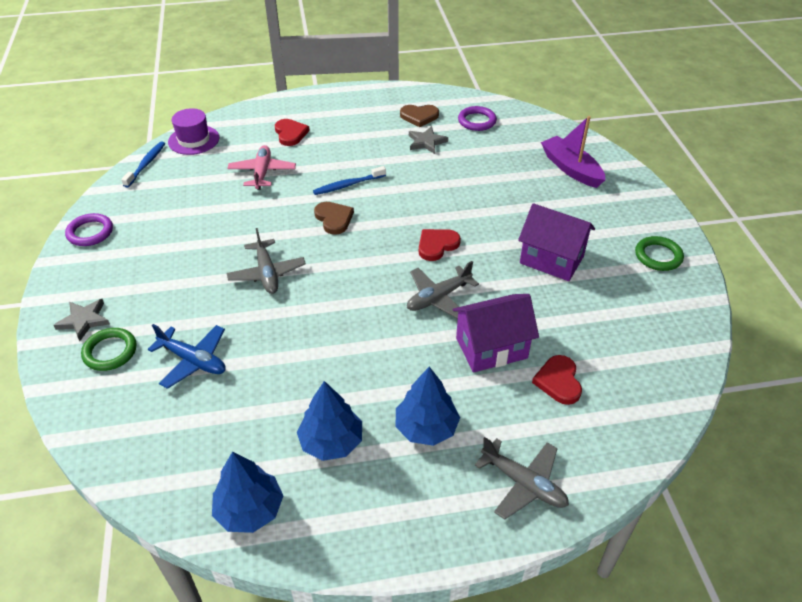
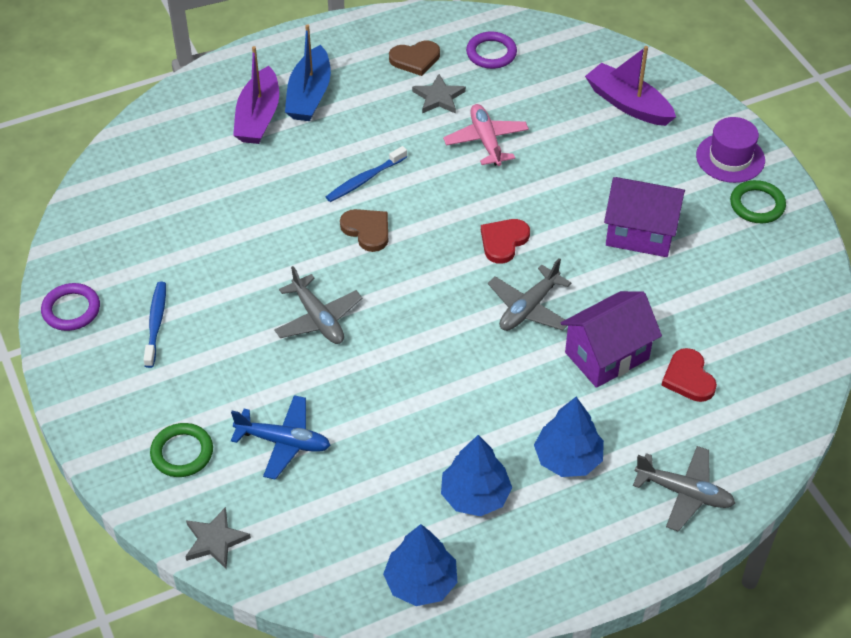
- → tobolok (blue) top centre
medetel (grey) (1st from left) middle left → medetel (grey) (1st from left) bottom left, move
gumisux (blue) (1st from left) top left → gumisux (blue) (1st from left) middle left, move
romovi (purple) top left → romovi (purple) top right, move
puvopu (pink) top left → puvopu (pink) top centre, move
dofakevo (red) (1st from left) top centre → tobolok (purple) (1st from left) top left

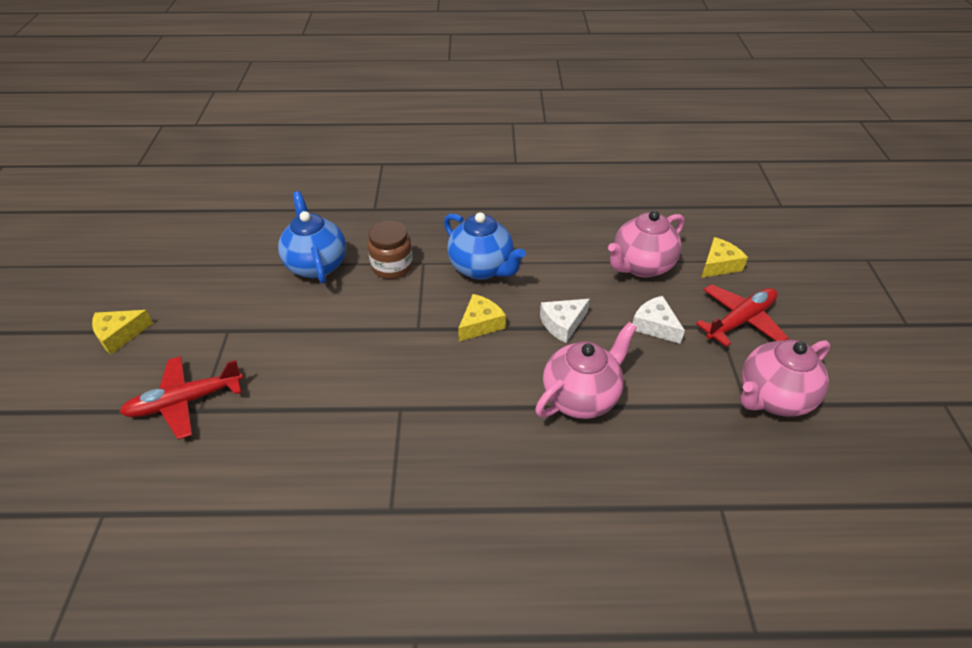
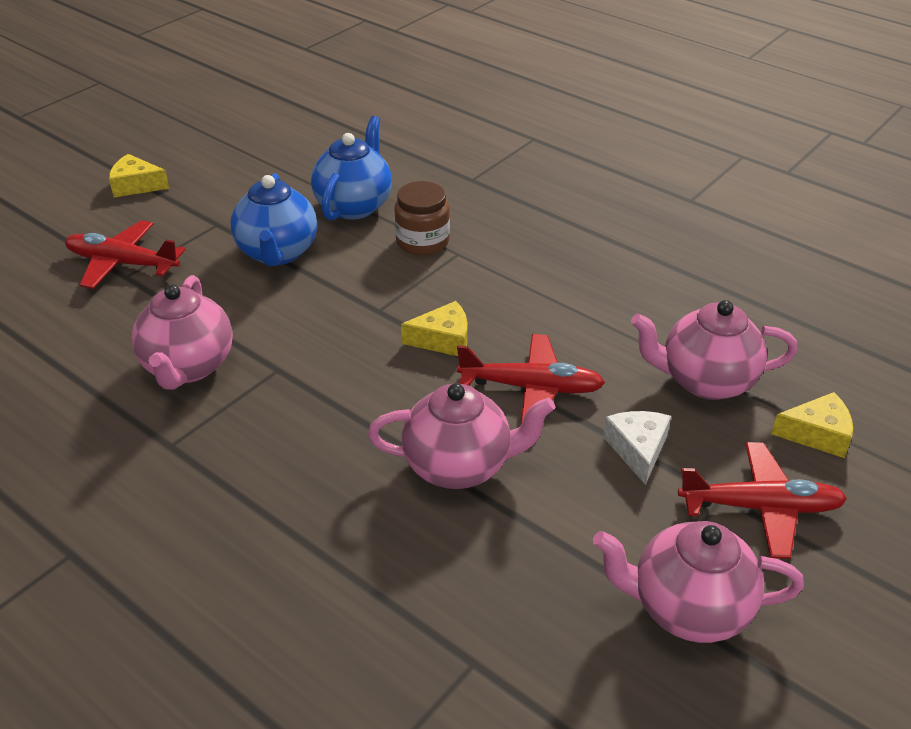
- → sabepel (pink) (1st from left) middle left
sabepel (blue) (2nd from left in the first image) centre → sabepel (blue) (1st from left) top left, move
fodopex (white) (1st from left) centre → puvopu (red) (2nd from left) centre

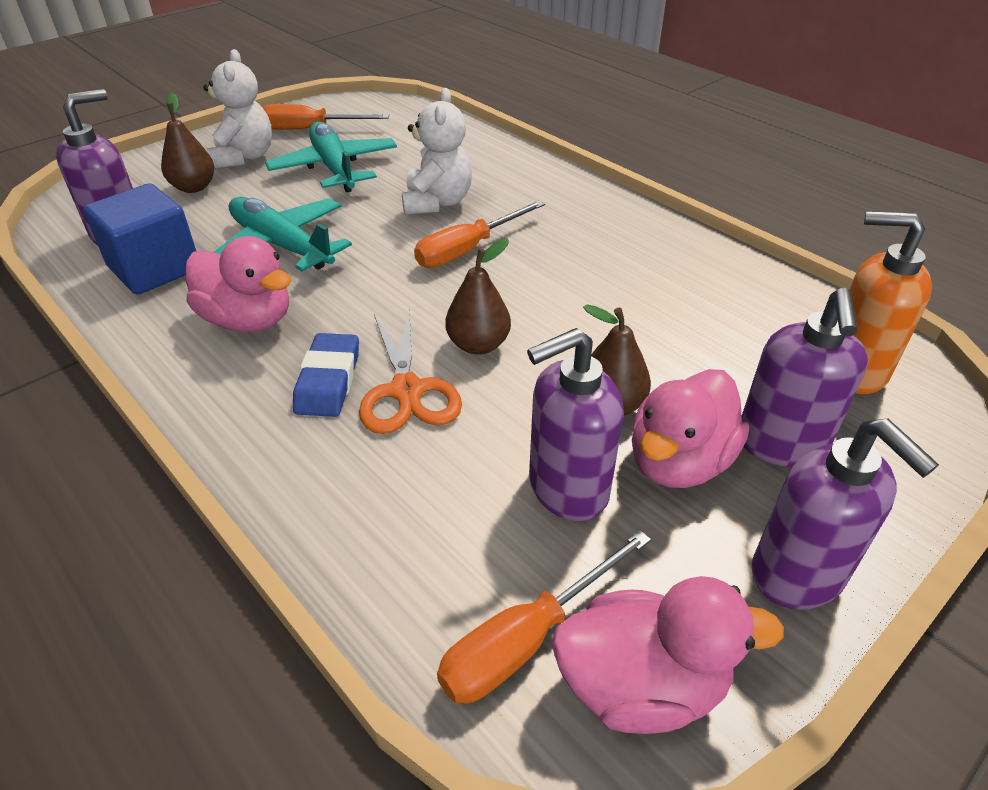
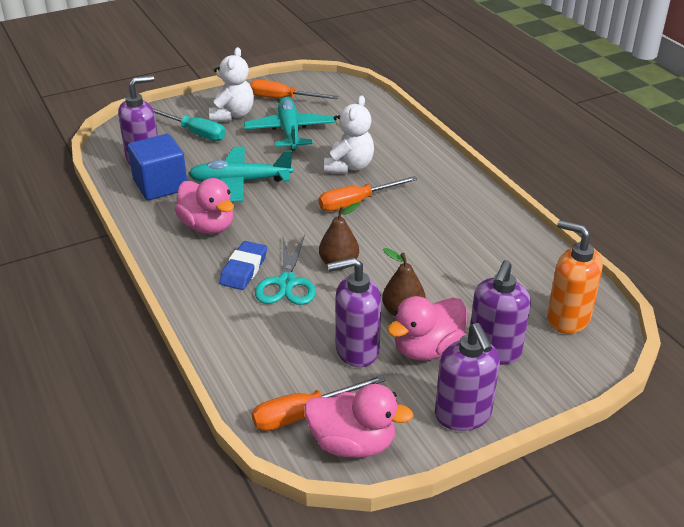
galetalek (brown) (1st from left) top left → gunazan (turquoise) top left
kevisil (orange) centre → kevisil (turquoise) centre
puvopu (turquoise) (1st from left) top left → puvopu (turquoise) (1st from left) top centre, 60 degrees counterclockwise

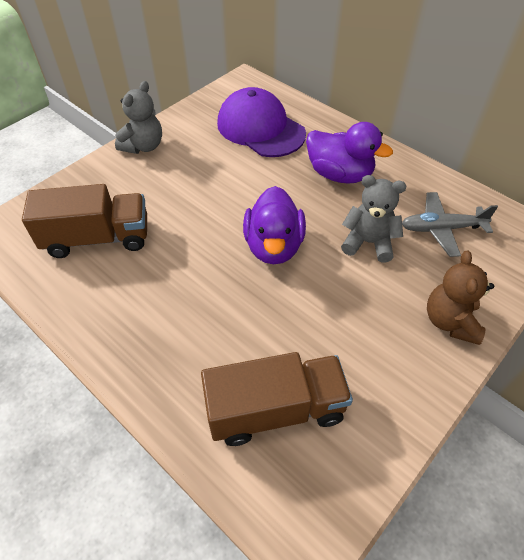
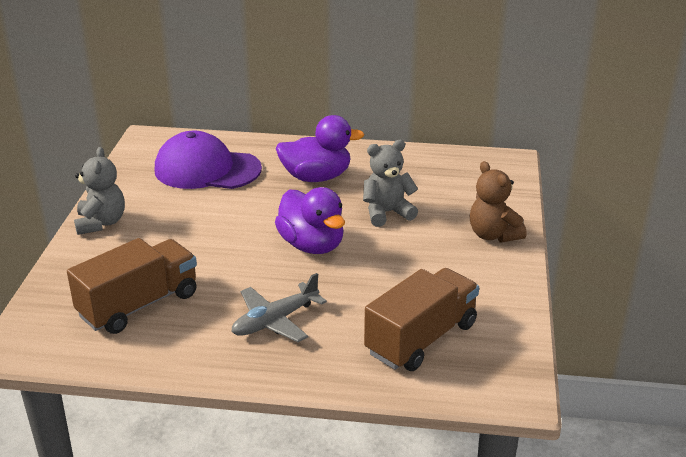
puvopu (grey) middle right → puvopu (grey) bottom centre, move

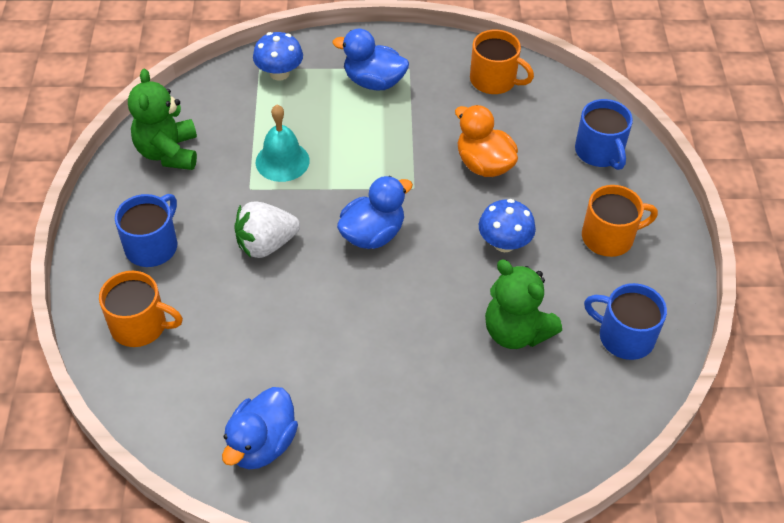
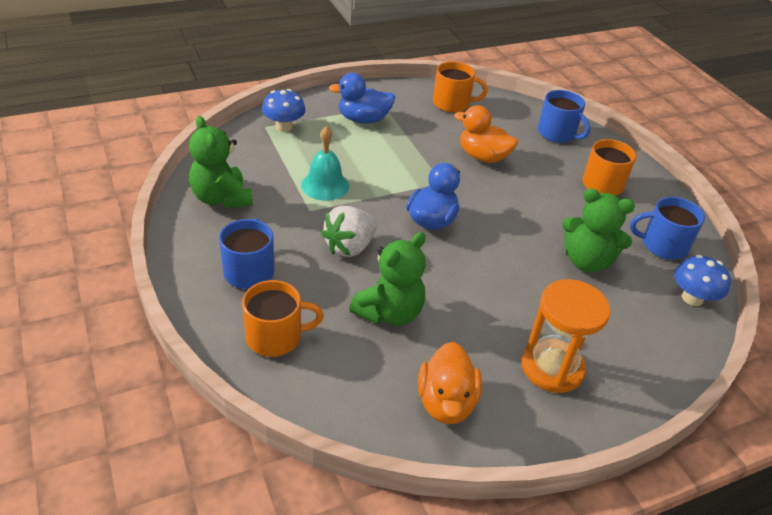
- → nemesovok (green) (2nd from left) centre
- → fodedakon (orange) middle right
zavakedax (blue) (2nd from left) centre → zavakedax (blue) (2nd from left) middle right, move
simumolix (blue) (1st from left) bottom left → simumolix (orange) (1st from left) bottom centre

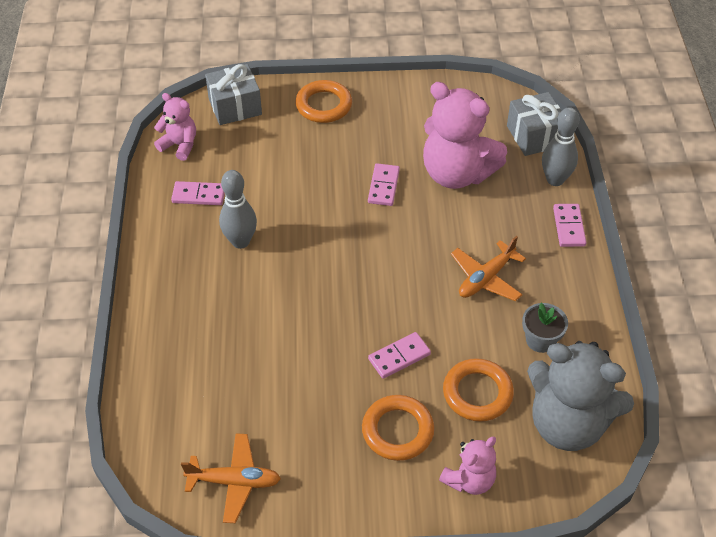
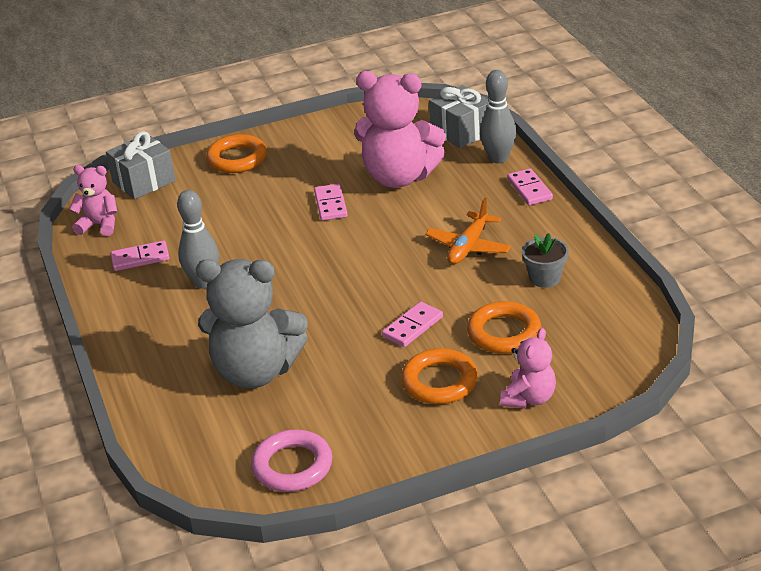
nemesovok (grey) bottom right → nemesovok (grey) middle left, move
puvopu (orange) (1st from left) bottom left → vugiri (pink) bottom centre

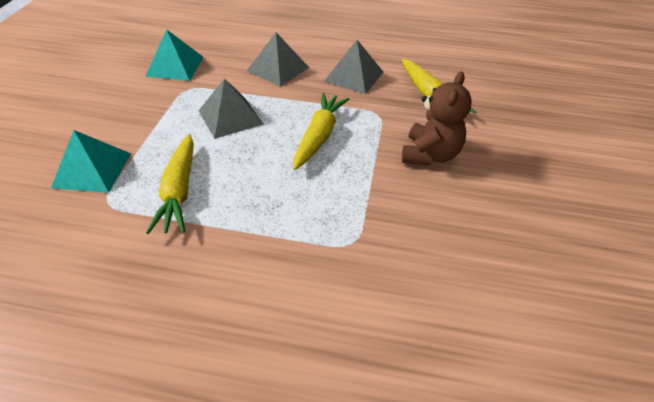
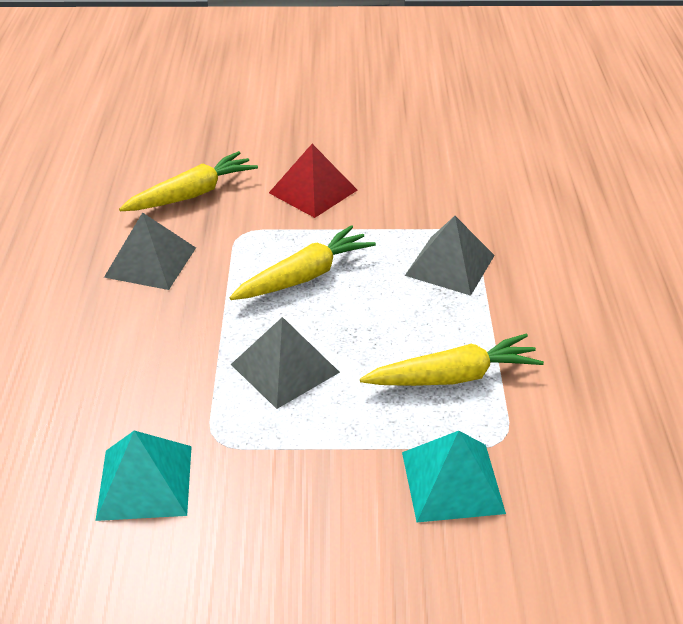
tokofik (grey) (2nd from left in the first image) top centre → tokofik (grey) (3rd from left) centre, move
nemesovok (brown) top right → tokofik (red) top centre
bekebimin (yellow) (2nd from left) top centre → bekebimin (yellow) (2nd from left) centre, 135 degrees clockwise

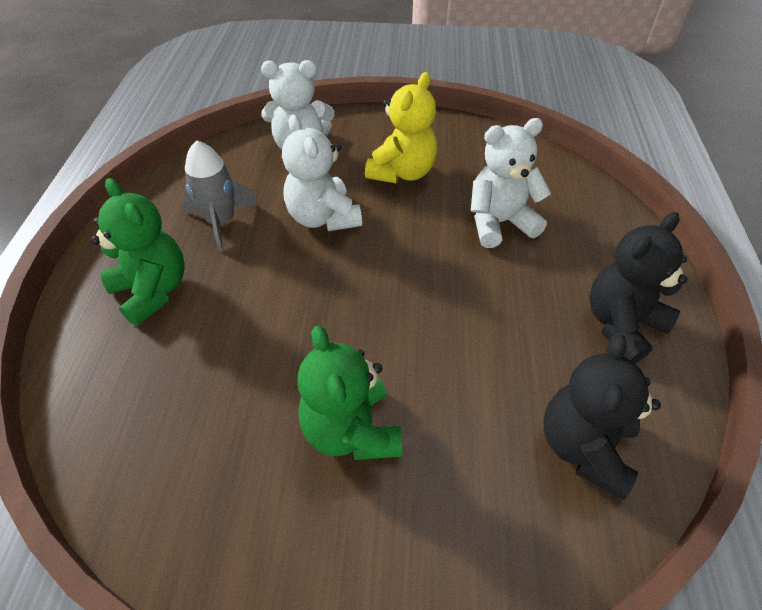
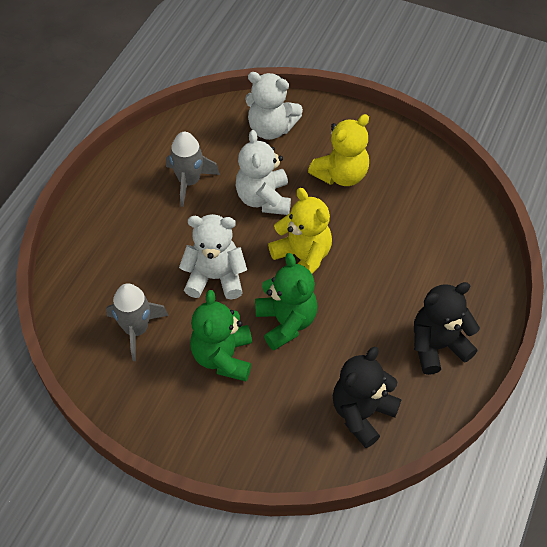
- → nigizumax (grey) (1st from left) middle left
- → nemesovok (yellow) (1st from left) centre
nemesovok (green) (1st from left in the first image) middle left → nemesovok (green) (2nd from left) centre, move
nemesovok (white) (3rd from left in the first image) top right → nemesovok (white) (1st from left) centre, move

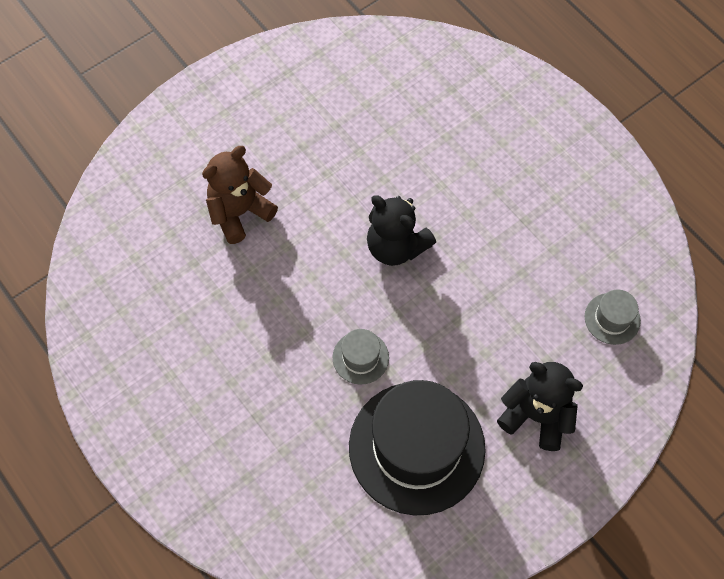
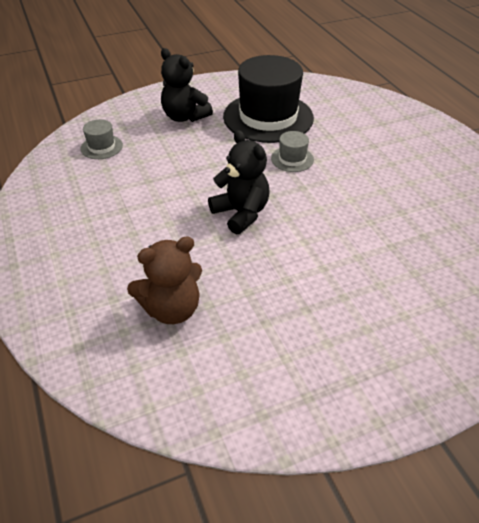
nemesovok (brown) middle left → nemesovok (brown) centre, move

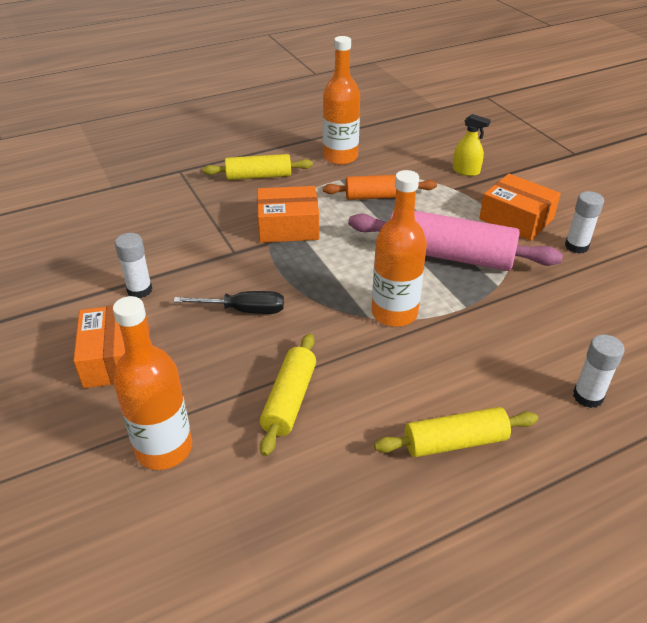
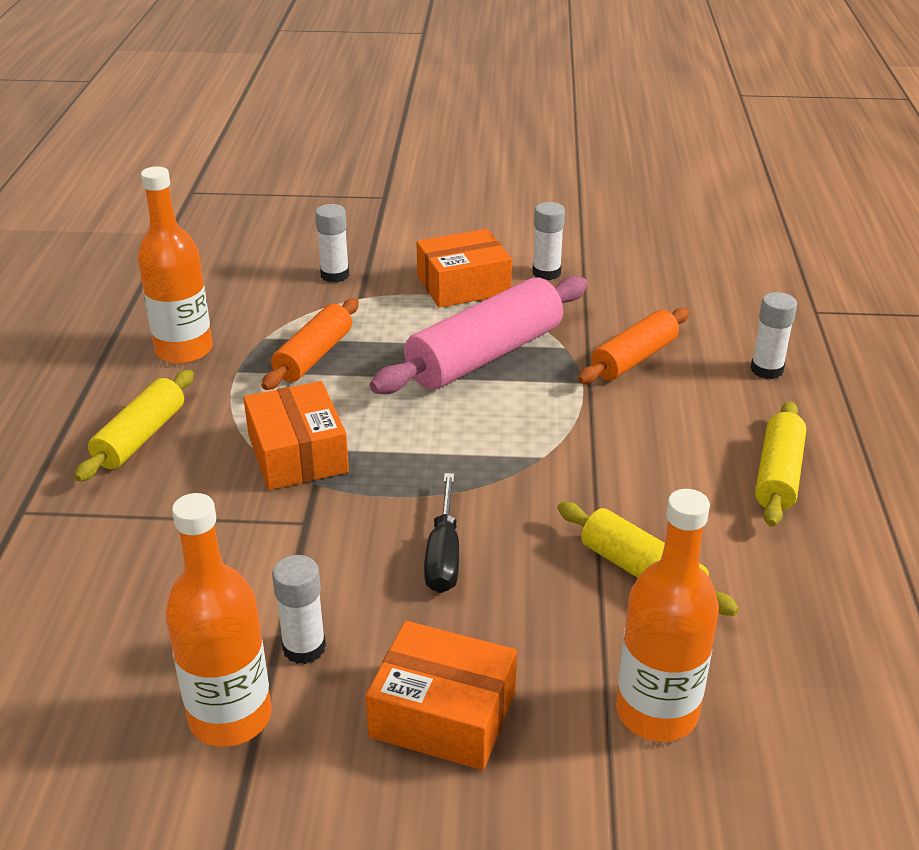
- → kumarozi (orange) (2nd from left) middle right
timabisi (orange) (3rd from left in the first image) centre → timabisi (orange) (2nd from left) bottom left, move
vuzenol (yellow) top right → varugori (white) (2nd from left) top centre
gunazan (black) centre, 150 degrees clockwise
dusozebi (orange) (2nd from left in the first image) centre → dusozebi (orange) (1st from left) middle left, 45 degrees counterclockwise

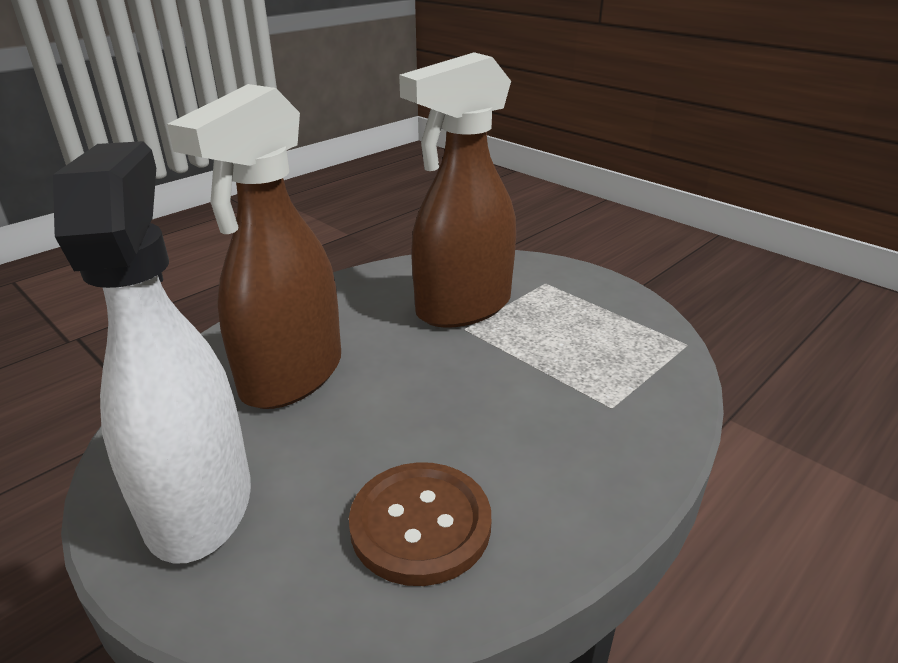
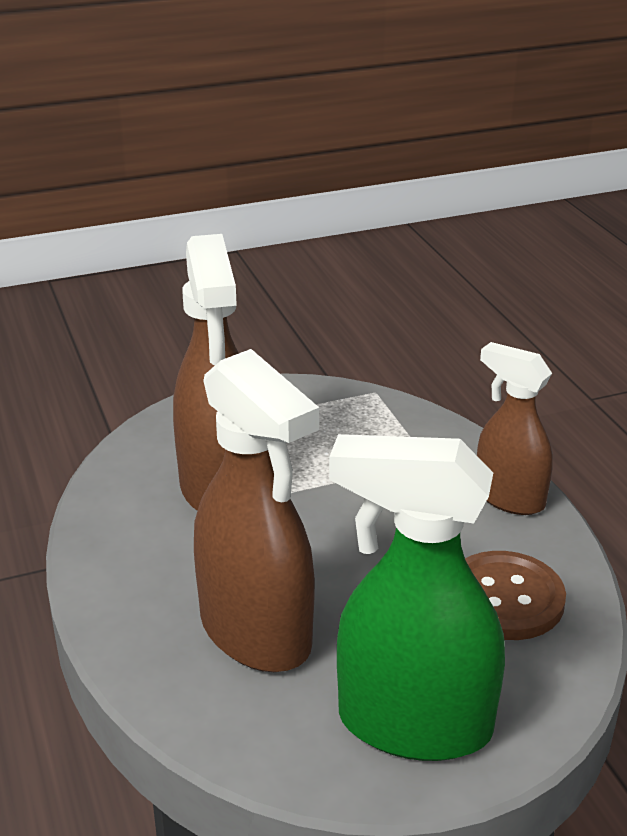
- → vuzenol (brown) (3rd from left) middle right
vuzenol (white) middle left → vuzenol (green) bottom centre

